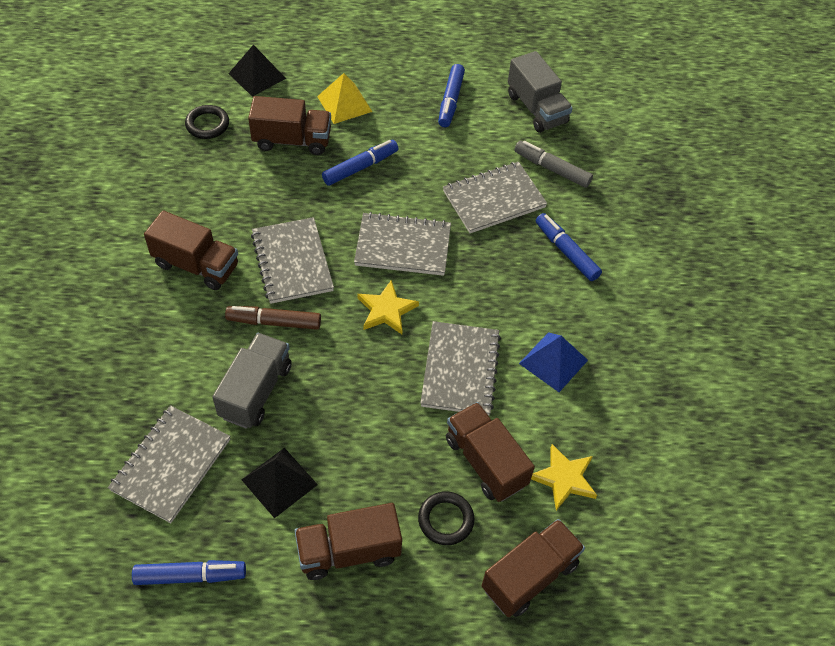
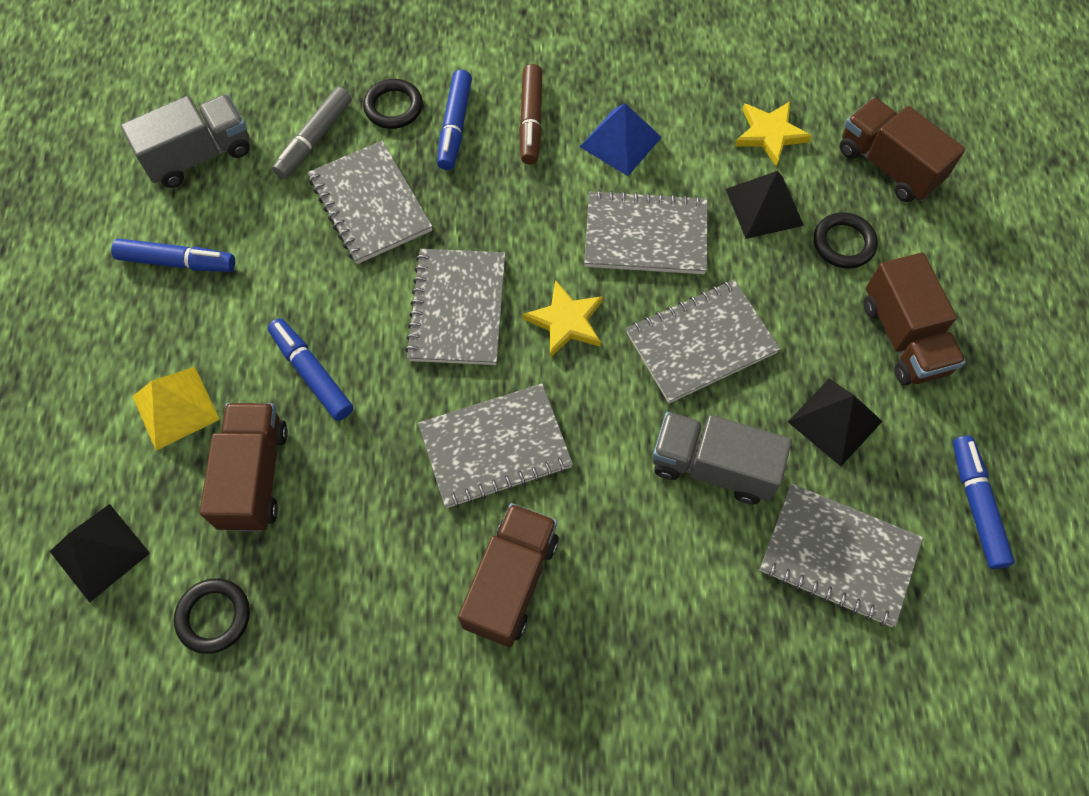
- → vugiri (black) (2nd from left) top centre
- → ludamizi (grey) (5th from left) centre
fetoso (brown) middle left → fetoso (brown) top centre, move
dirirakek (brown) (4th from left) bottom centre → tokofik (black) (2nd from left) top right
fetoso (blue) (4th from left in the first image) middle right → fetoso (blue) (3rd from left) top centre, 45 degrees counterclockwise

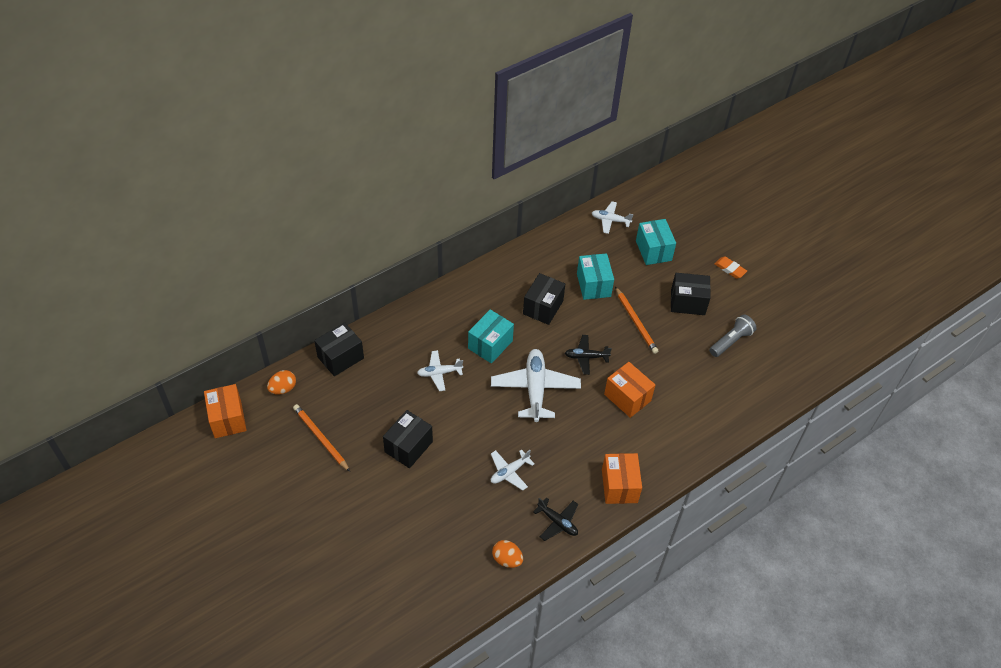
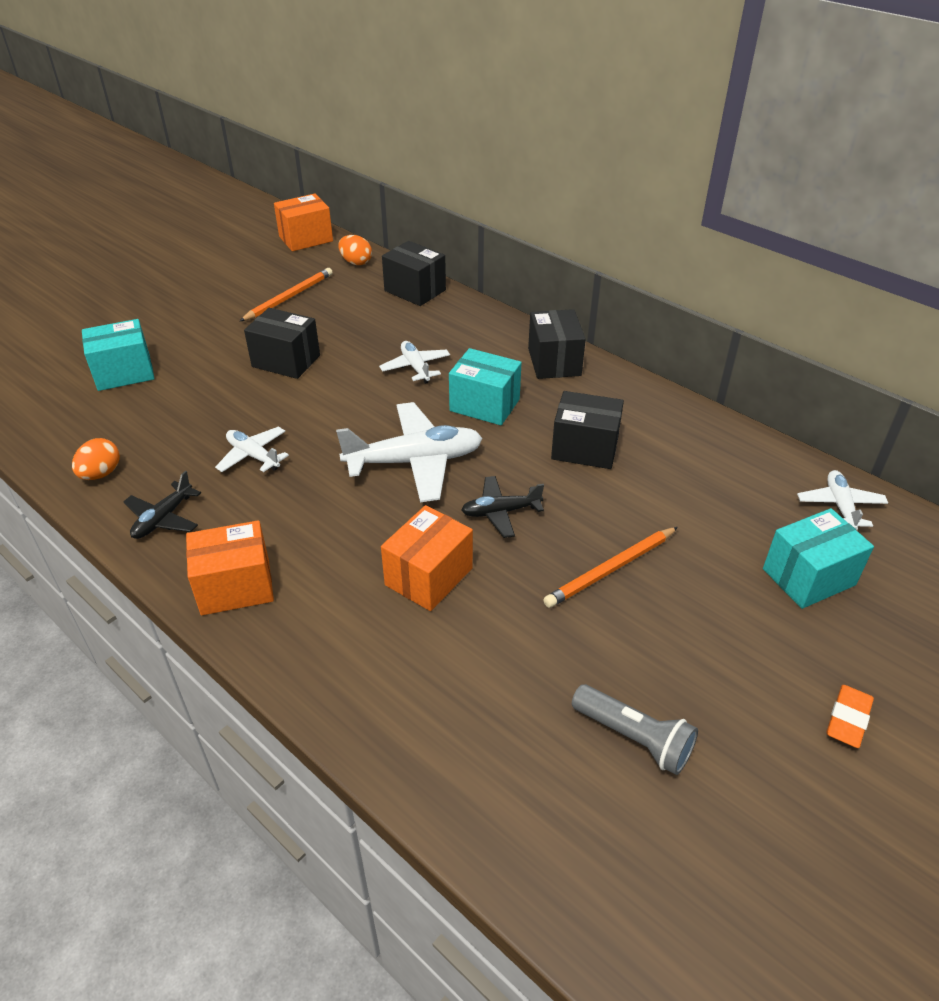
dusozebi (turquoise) (2nd from left in the first image) centre → dusozebi (turquoise) (1st from left) middle left, move
dusozebi (black) (4th from left in the first image) middle right → dusozebi (black) (3rd from left) centre, move
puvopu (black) (2nd from left) centre, 90 degrees counterclockwise

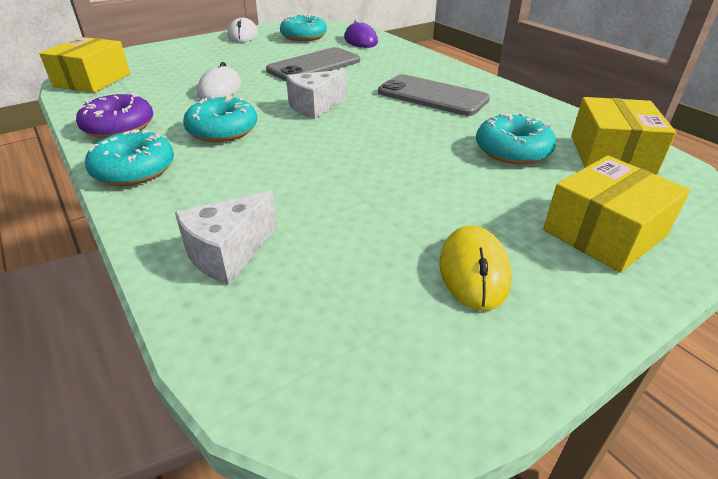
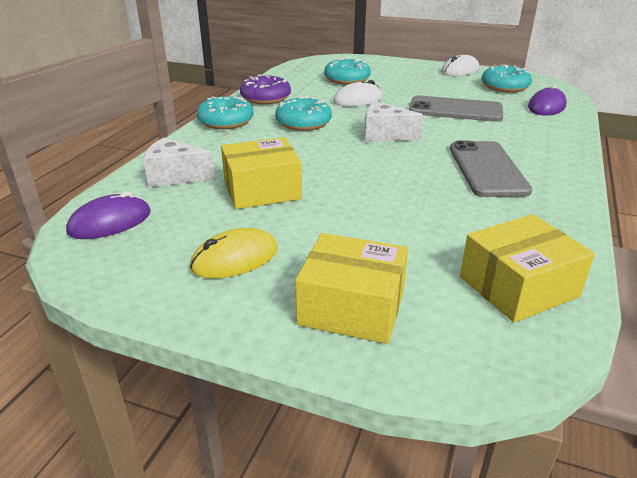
- → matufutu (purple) (1st from left) middle left
dusozebi (yellow) (1st from left) top left → dusozebi (yellow) (1st from left) centre, move
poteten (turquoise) (4th from left in the first image) top right → poteten (turquoise) (3rd from left) top centre, move

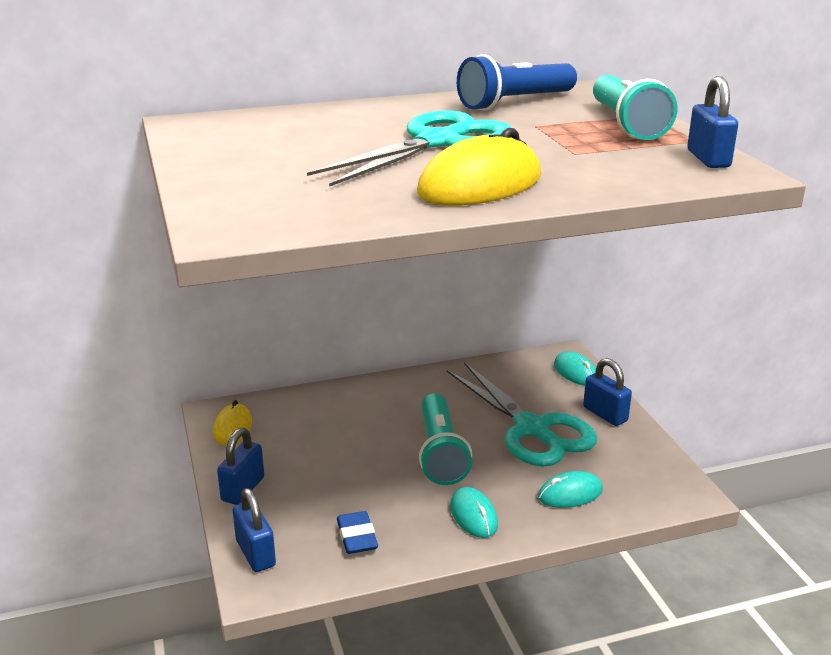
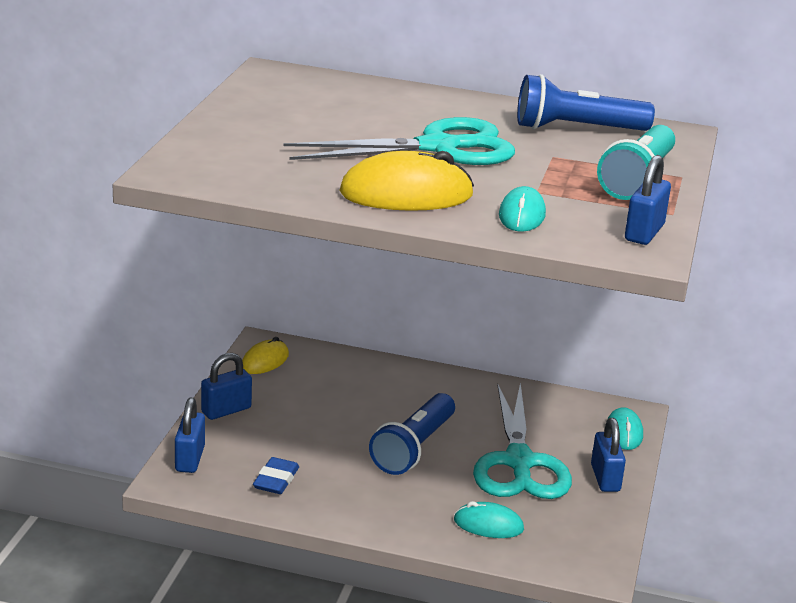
matufutu (turquoise) (1st from left in the first image) bottom centre → matufutu (turquoise) (2nd from left) centre, move
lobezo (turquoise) (1st from left) bottom centre → lobezo (blue) (1st from left) bottom centre

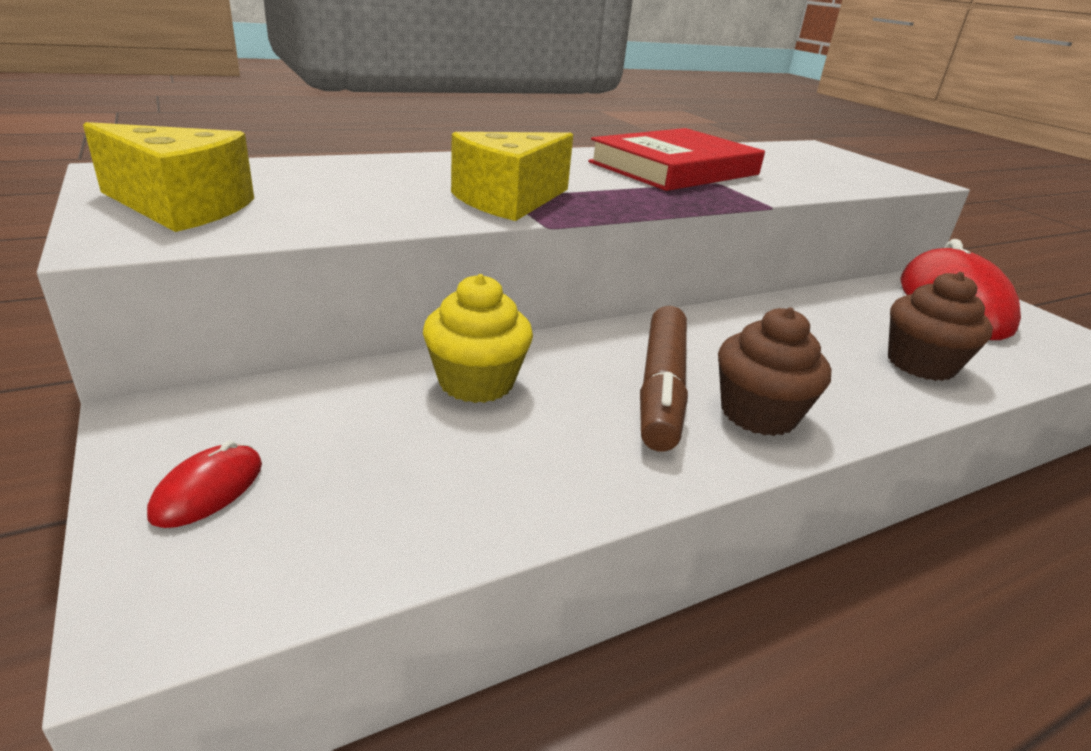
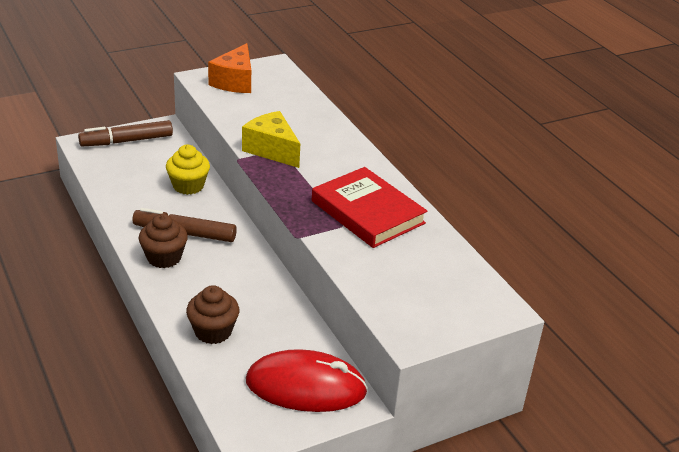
matufutu (red) (1st from left) middle left → fetoso (brown) (1st from left) top left
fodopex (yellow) (1st from left) top left → fodopex (orange) top centre

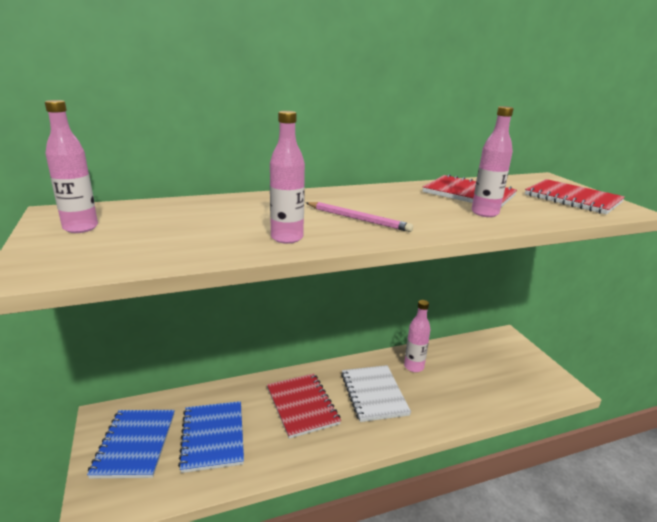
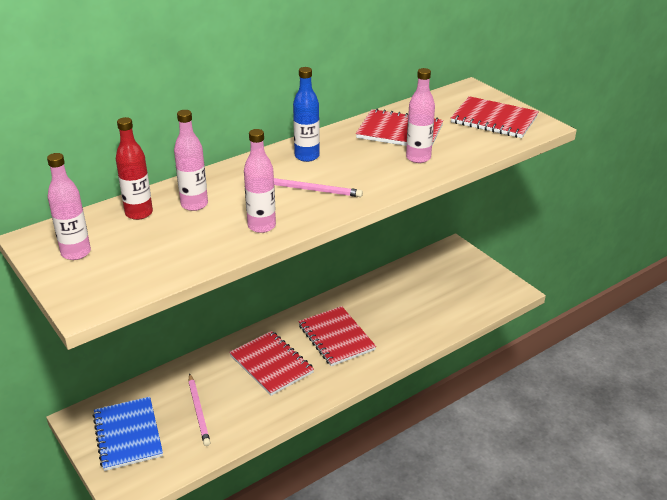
- → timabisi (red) middle left
- → timabisi (blue) top centre
timabisi (pink) (3rd from left in the first image) centre → timabisi (pink) (2nd from left) top left, move
ludamizi (blue) (2nd from left) bottom left → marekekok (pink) (1st from left) bottom left
ludamizi (white) bottom centre → ludamizi (red) (2nd from left) bottom centre

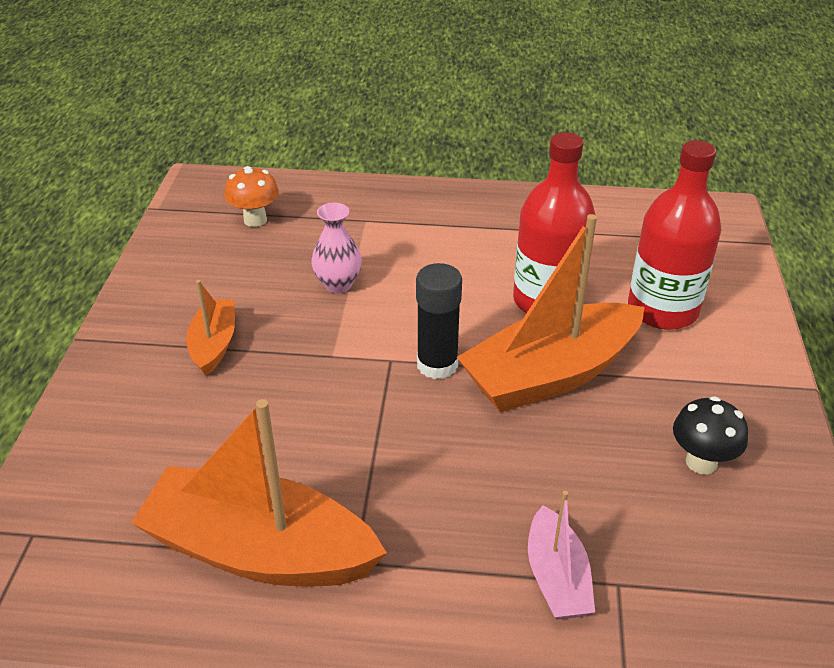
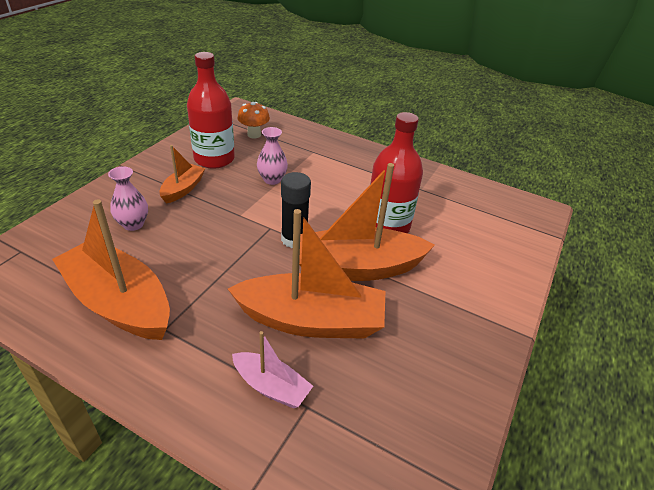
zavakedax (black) middle right → -
- → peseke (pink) (1st from left) middle left
- → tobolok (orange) (3rd from left) centre
timabisi (red) (2nd from left in the first image) middle right → timabisi (red) (1st from left) top left, move
tobolok (pink) bottom right → tobolok (pink) bottom centre, 75 degrees counterclockwise

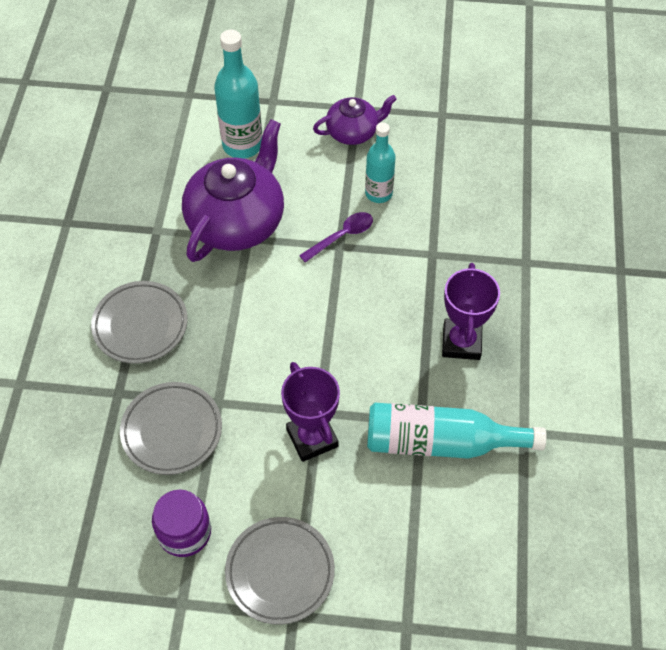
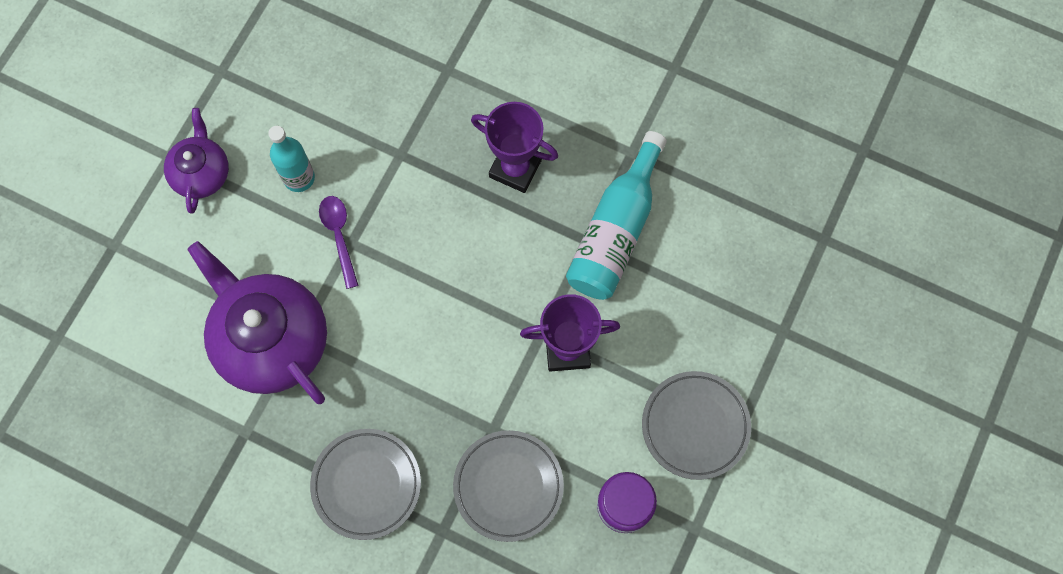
timabisi (turquoise) (1st from left) top centre → -

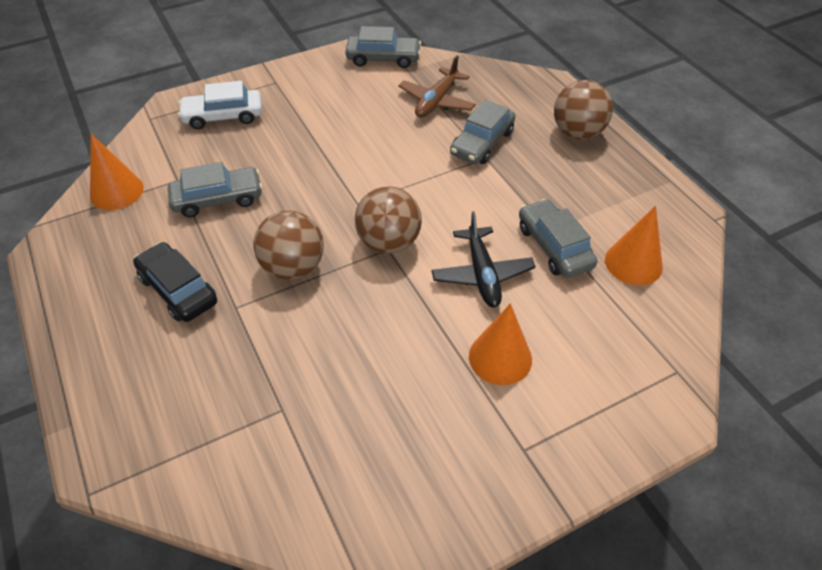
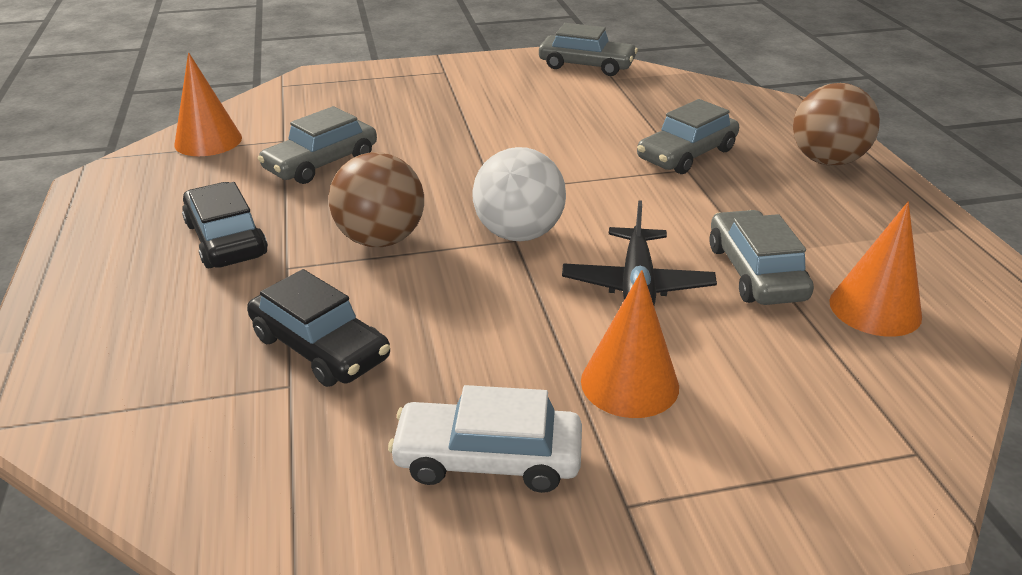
puvopu (brown) top centre → -
- → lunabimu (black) (2nd from left) middle left
lunabimu (white) top left → lunabimu (white) bottom centre, move
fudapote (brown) (2nd from left) centre → fudapote (white) centre
lunabimu (grey) (1st from left) middle left → lunabimu (grey) (1st from left) top left, 135 degrees clockwise

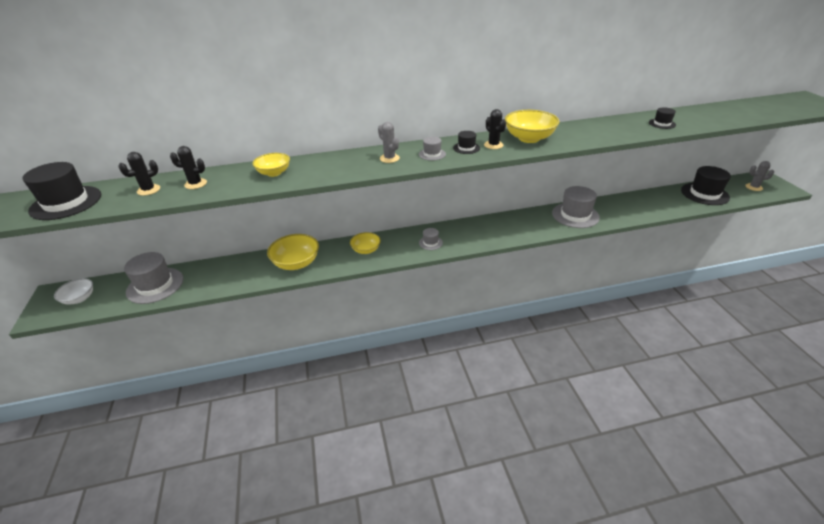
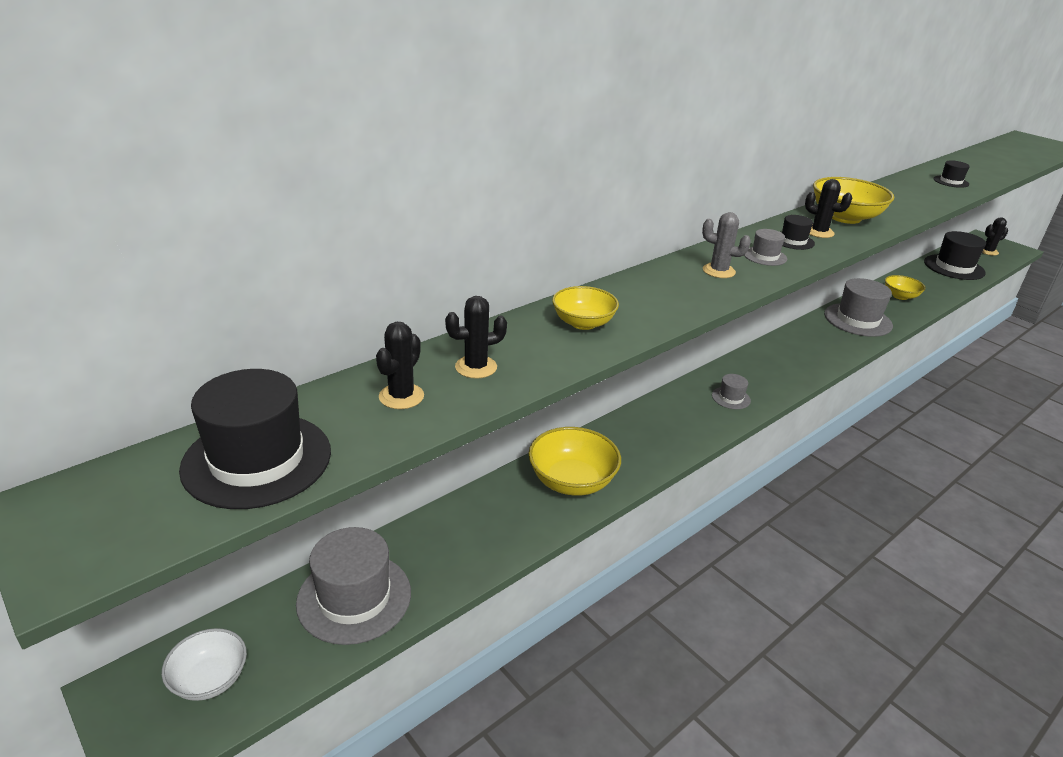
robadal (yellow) (3rd from left in the first image) centre → robadal (yellow) (4th from left) middle right, move
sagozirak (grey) (2nd from left) middle right → sagozirak (black) (4th from left) top right

